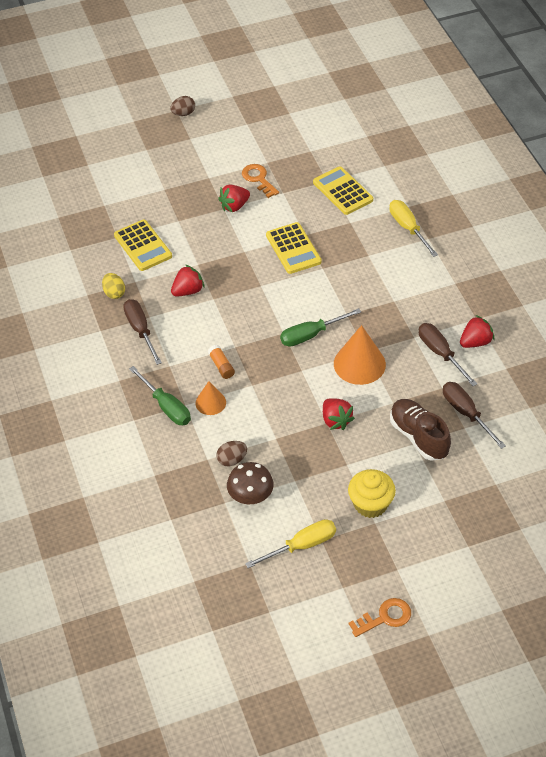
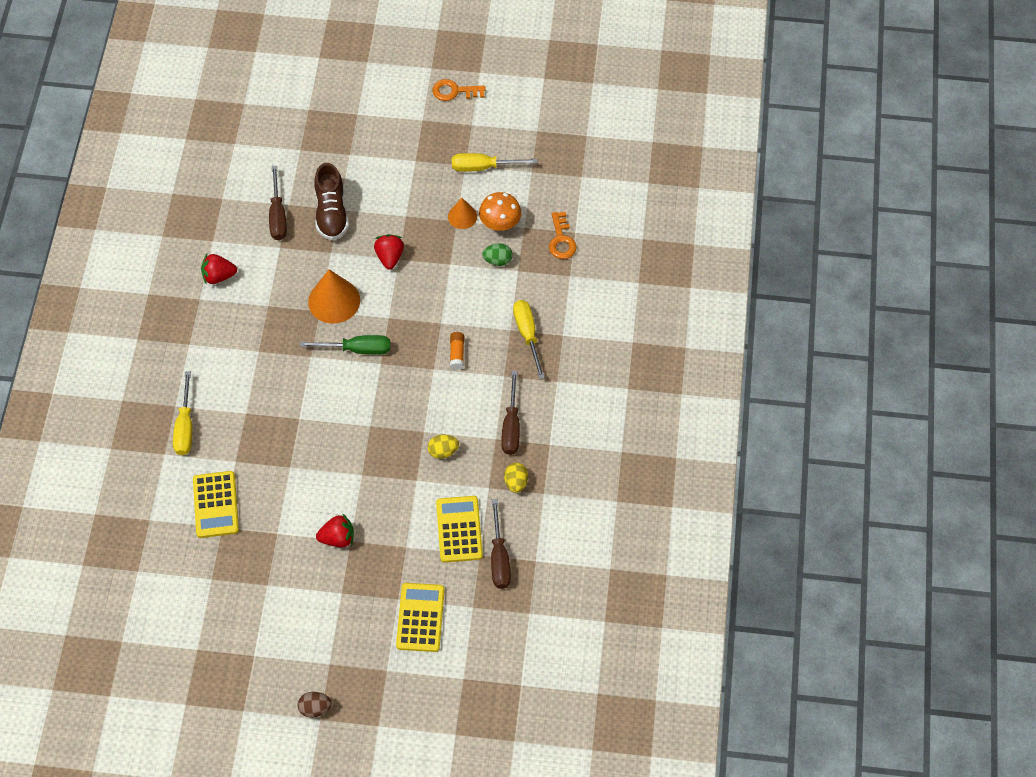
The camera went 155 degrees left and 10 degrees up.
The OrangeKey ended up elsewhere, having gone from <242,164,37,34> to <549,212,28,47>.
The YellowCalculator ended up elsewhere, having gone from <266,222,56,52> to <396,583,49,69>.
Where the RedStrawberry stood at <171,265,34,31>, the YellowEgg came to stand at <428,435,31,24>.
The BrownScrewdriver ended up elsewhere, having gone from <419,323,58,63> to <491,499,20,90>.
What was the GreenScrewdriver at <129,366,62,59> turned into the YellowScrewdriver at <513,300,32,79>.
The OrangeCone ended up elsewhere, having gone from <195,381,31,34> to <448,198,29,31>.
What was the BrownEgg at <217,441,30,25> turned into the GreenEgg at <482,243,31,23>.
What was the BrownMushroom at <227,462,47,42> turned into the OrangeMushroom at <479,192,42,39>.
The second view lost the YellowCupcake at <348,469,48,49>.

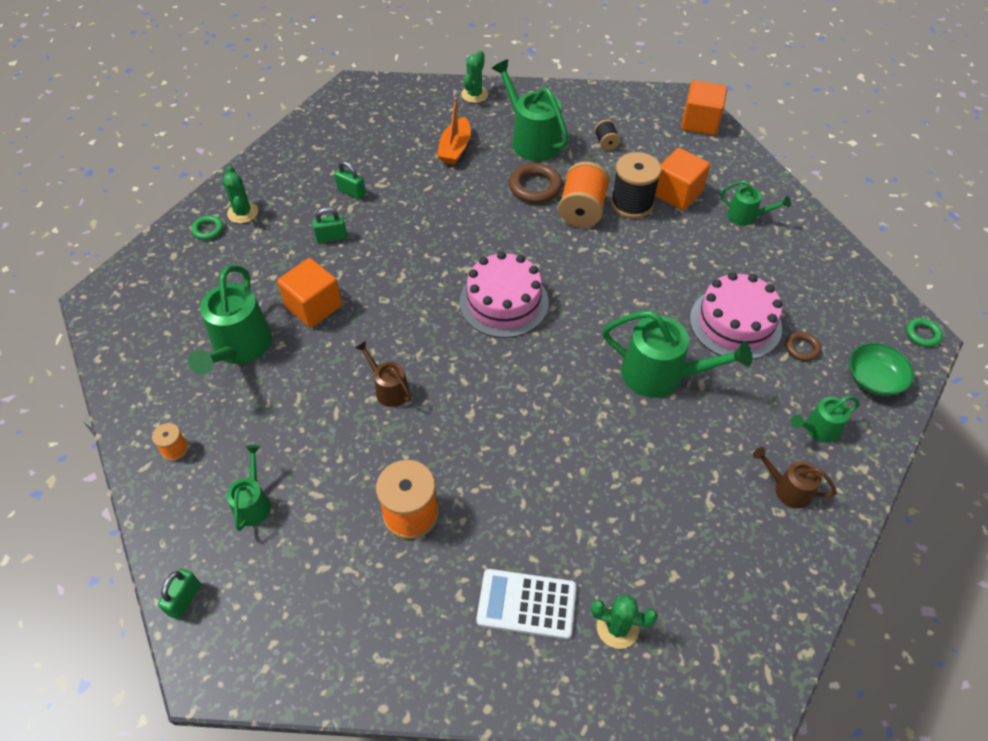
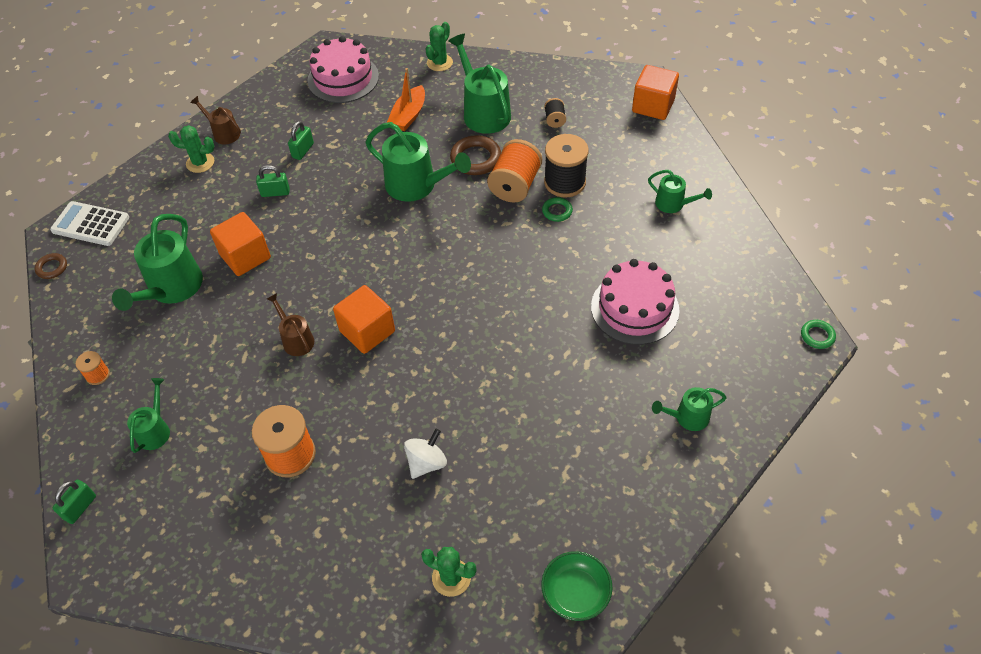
The camera went 10 degrees right and 0 degrees up.
The OrangeCube ended up elsewhere, having gone from <655,148,55,63> to <333,285,62,69>.
The GreenPadlock at <334,161,32,39> ended up facing another way, 75 degrees clockwise from before.
The GreenCactus at <223,166,35,58> ended up facing another way, 75 degrees counterclockwise from before.
The GreenRing ended up elsewhere, having gone from <191,215,32,25> to <542,197,31,25>.
The PinkCake ended up elsewhere, having gone from <460,251,89,87> to <307,36,72,67>.
The GreenWateringCan ended up elsewhere, having gone from <602,310,150,88> to <366,122,105,80>.
The BrownRing ended up elsewhere, having gone from <785,332,36,29> to <34,253,33,26>.
The GreenBowl ended up elsewhere, having gone from <849,343,65,53> to <541,551,72,70>.
The BrownWateringCan ended up elsewhere, having gone from <753,447,84,62> to <190,96,51,48>.
The WhiteCalculator ended up elsewhere, having gone from <476,569,100,70> to <50,201,79,45>.
The second view gained the WhiteSpinningTop at <404,429,43,50>.

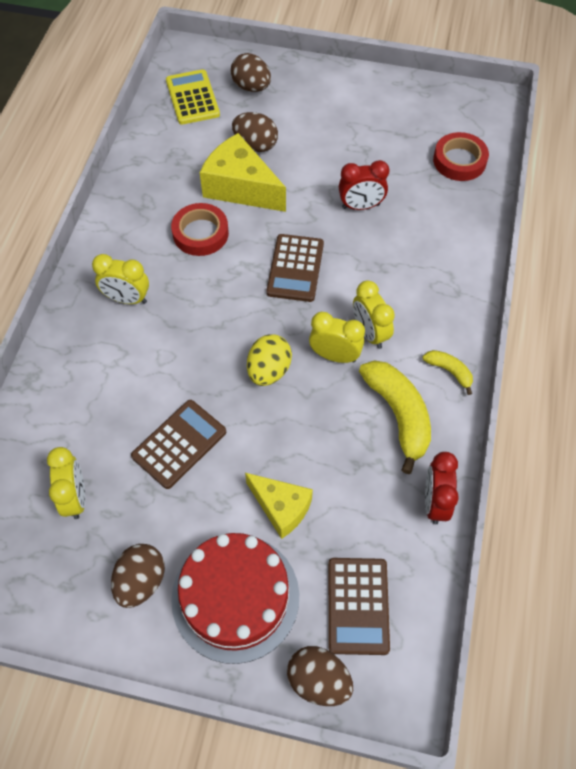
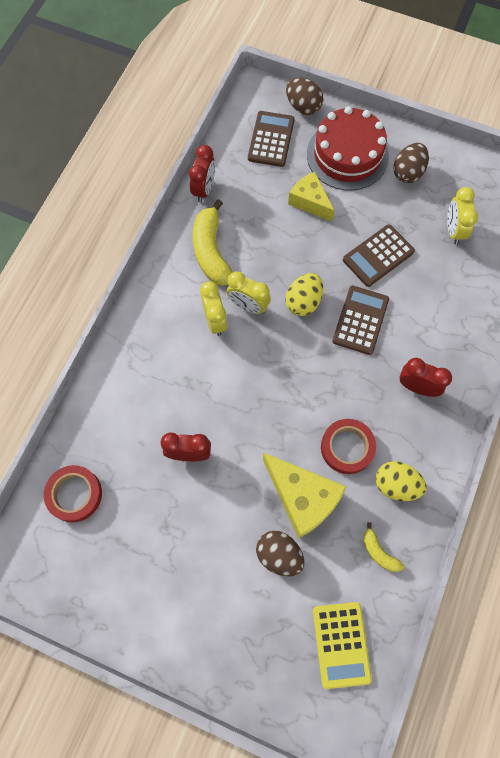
The camera went 170 degrees left and 10 degrees up.
The second view lost the BrownEgg at <231,53,40,39>.
The BrownCalculator ended up elsewhere, having gone from <266,234,58,68> to <332,286,57,69>.
What was the YellowClock at <92,254,57,50> turned into the RedClock at <399,358,53,39>.
The YellowBanana ended up elsewhere, having gone from <423,350,50,45> to <363,522,41,50>.
The second view gained the YellowEgg at <375,461,52,40>.

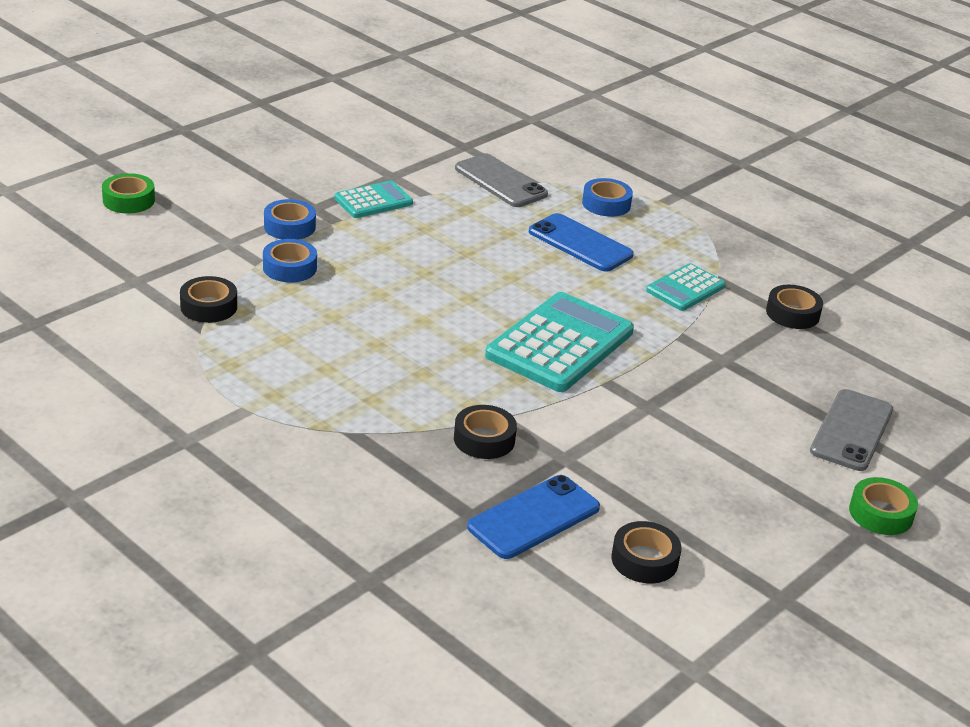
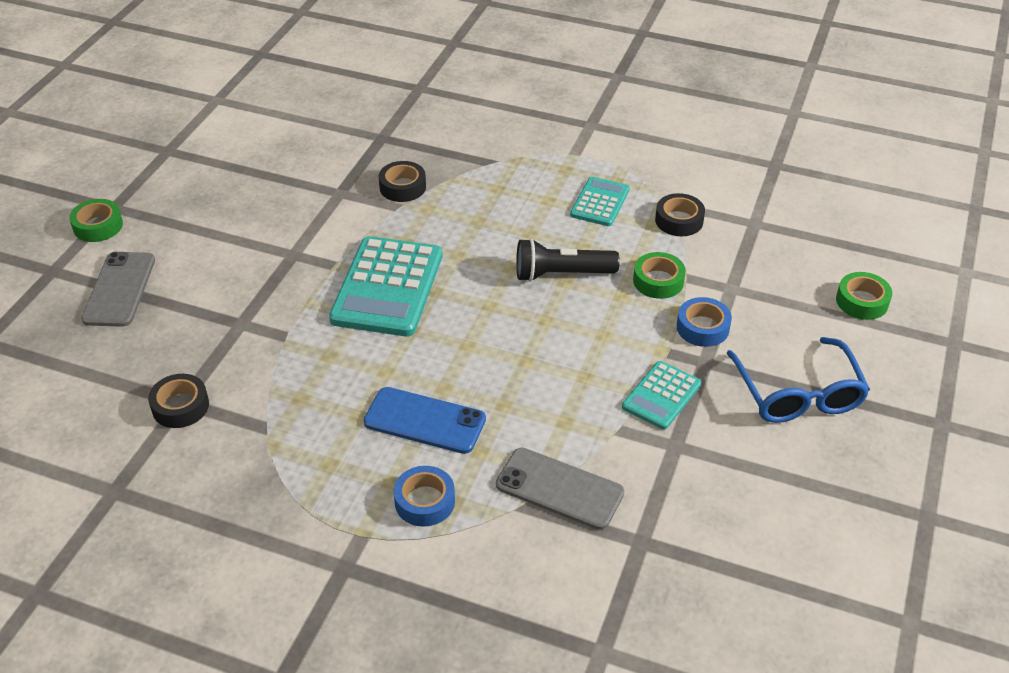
The camera went 160 degrees right and 10 degrees up.
What was the BlueTape at <263,239,54,43> turned into the GreenTape at <633,252,53,47>.
The TurquoiseCalculator ended up elsewhere, having gone from <646,263,80,48> to <570,177,60,49>.
The second view lost the BluePhone at <467,475,133,84>.
The second view lost the BlackTape at <611,521,71,63>.
The second view gained the BlackFlashlight at <516,238,104,44>.
The second view gained the BlueGlasses at <726,337,144,86>.

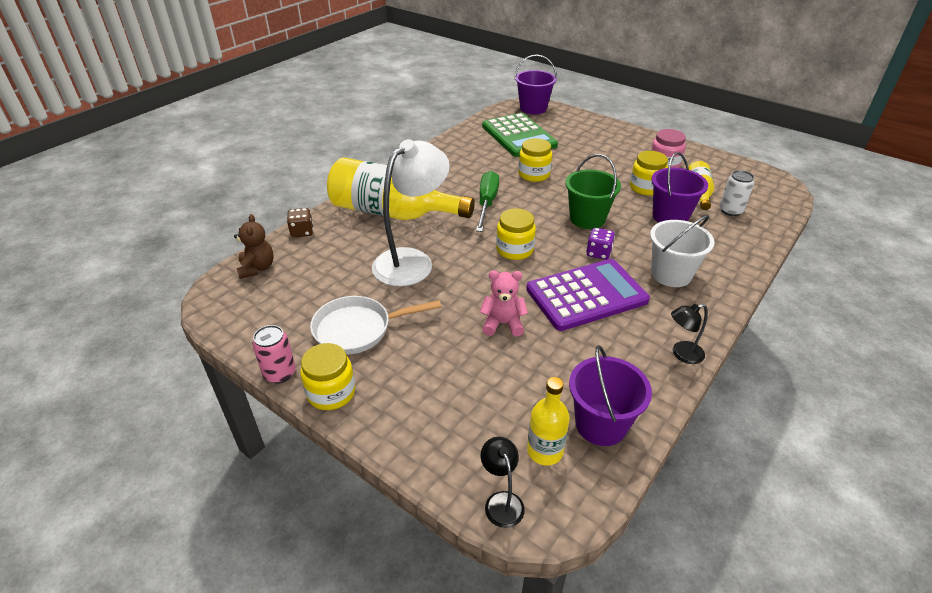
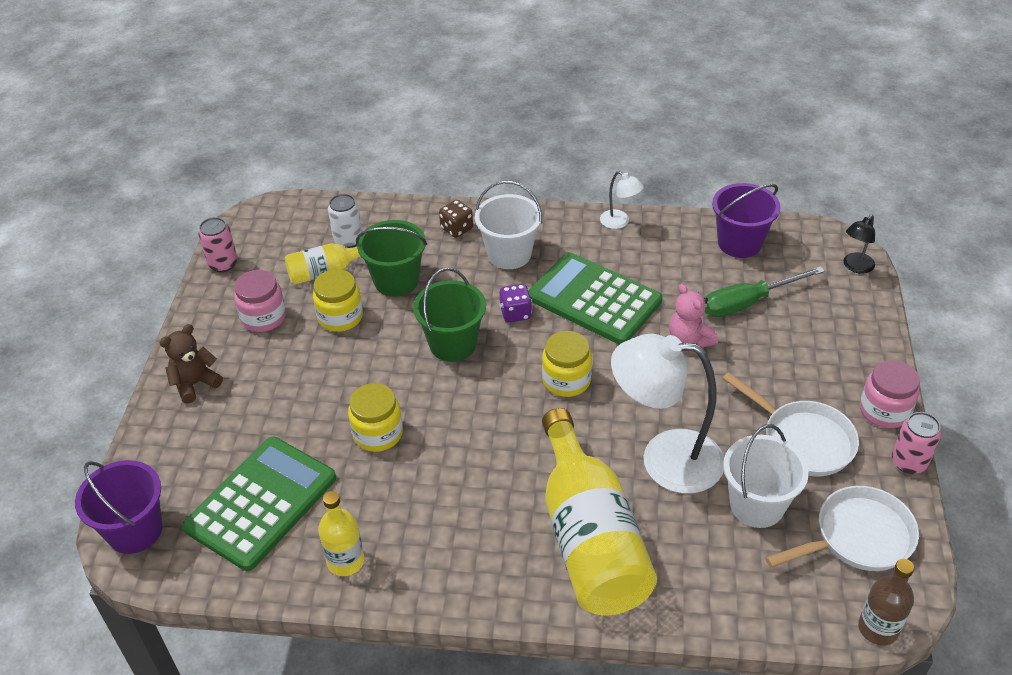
The camera went 120 degrees left and 5 degrees up.
What was the PurpleBucket at <652,152,56,71> turned into the GreenBucket at <356,220,71,77>.
The GreenScrewdriver ended up elsewhere, having gone from <476,171,23,61> to <705,266,120,51>.
The BrownDice ended up elsewhere, having gone from <287,208,26,30> to <439,200,34,38>.
The BrownTeddyBear ended up elsewhere, having gone from <234,214,40,65> to <160,324,63,80>.
What was the PurpleCalculator at <526,259,124,72> turned into the GreenCalculator at <529,252,133,93>.
What was the BlackLamp at <671,304,37,60> turned into the WhiteLamp at <600,171,44,58>.
What was the YellowJar at <300,343,55,67> turned into the PinkJar at <860,360,60,68>.
The YellowBottle ended up elsewhere, having gone from <527,377,43,89> to <318,491,46,85>.
The second view gained the PinkCan at <199,217,39,55>.
The second view gained the WhiteBucket at <723,424,86,104>.
The second view gained the WhitePan at <765,486,154,85>.
The second view gained the BrownBottle at <858,559,56,86>.

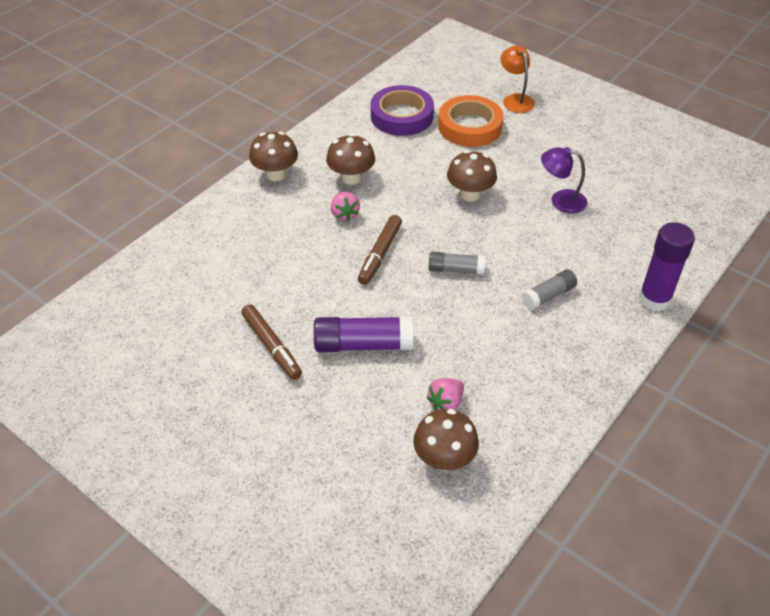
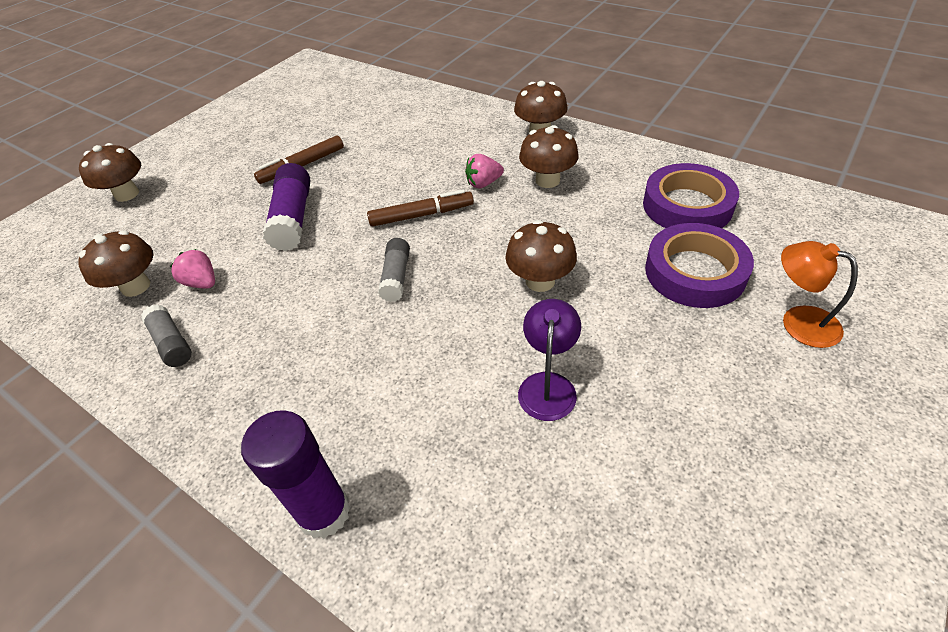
The camera went 90 degrees right and 0 degrees up.
The OrangeLamp at <501,46,34,67> ended up facing another way, 120 degrees counterclockwise from before.
What was the OrangeTape at <438,95,66,52> turned into the PurpleTape at <645,223,109,85>.
The BrownMarker at <358,215,44,70> ended up facing another way, 150 degrees clockwise from before.
The GreyGlueStick ended up elsewhere, having gone from <522,269,55,41> to <141,304,51,63>.
The second view gained the BrownMushroom at <79,143,62,59>.

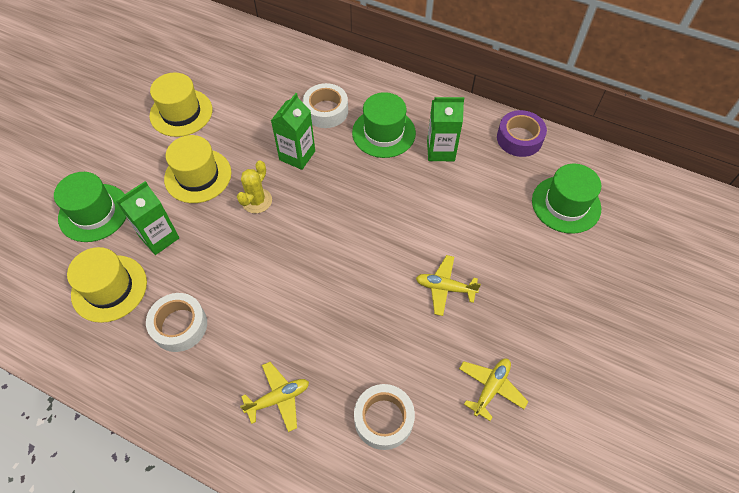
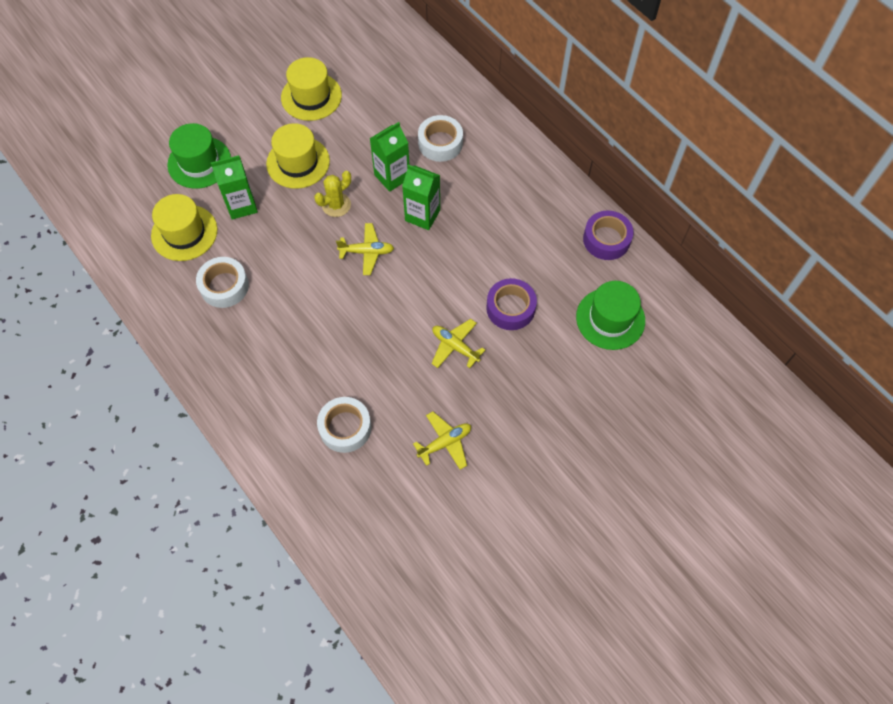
The camera went 25 degrees right and 5 degrees up.
The second view lost the GreenHat at <352,92,64,66>.
The GreenCarton ended up elsewhere, having gone from <427,97,37,64> to <402,165,38,65>.
The YellowPlane ended up elsewhere, having gone from <240,362,69,70> to <336,223,58,52>.
The second view gained the PurpleTape at <486,278,51,52>.

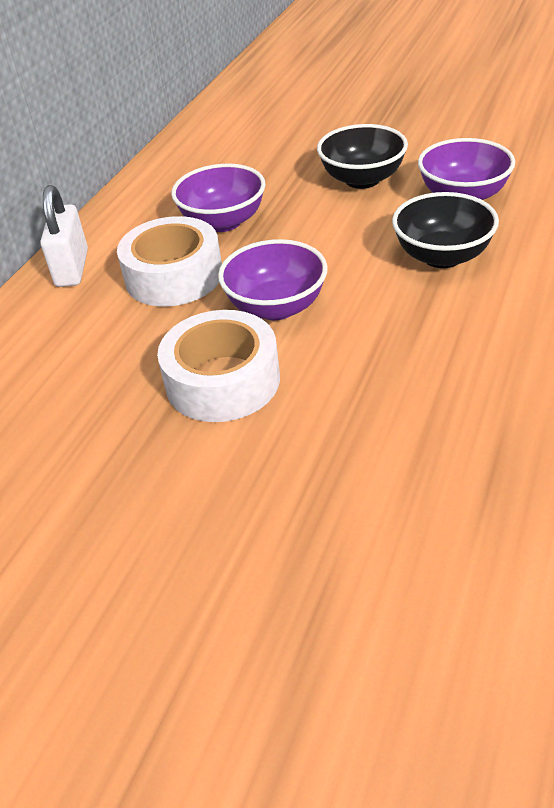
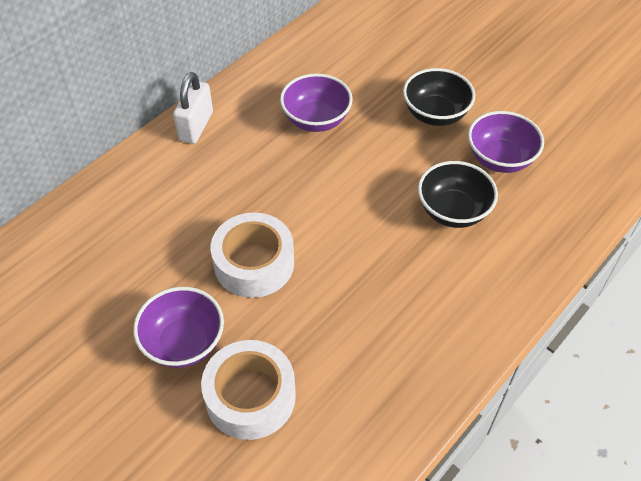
The camera went 15 degrees right and 10 degrees up.
The WhiteTape ended up elsewhere, having gone from <117,216,105,90> to <201,340,95,100>.
The PurpleBowl ended up elsewhere, having gone from <218,239,110,81> to <133,287,91,81>.

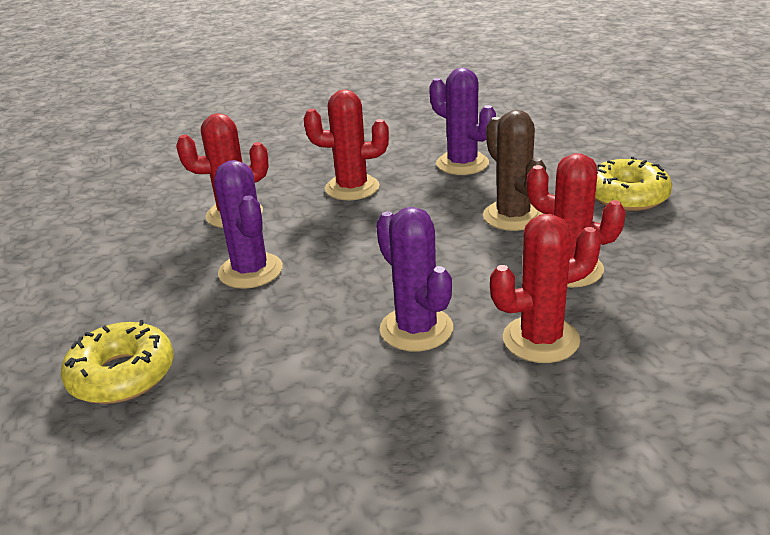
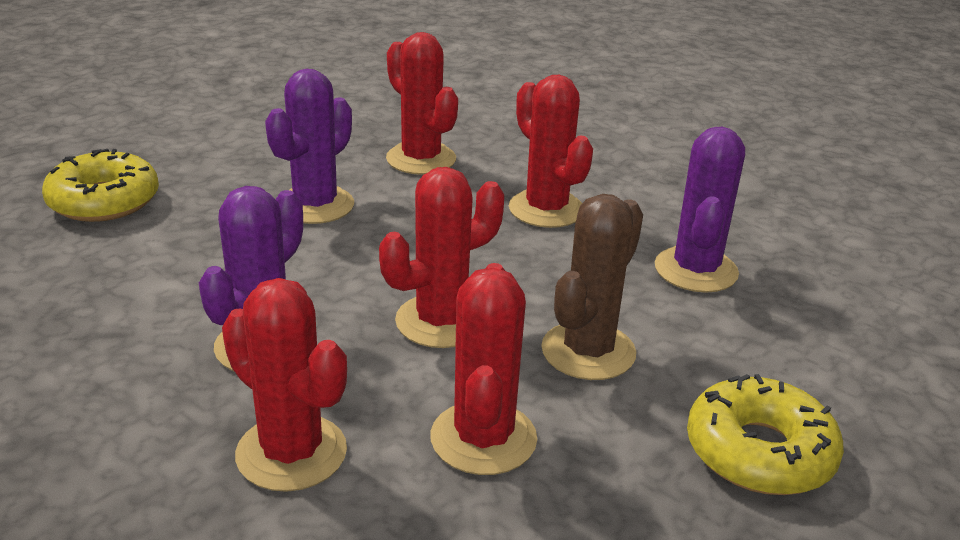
The camera went 55 degrees right and 0 degrees up.
The second view gained the RedCactus at <379,167,125,181>.

